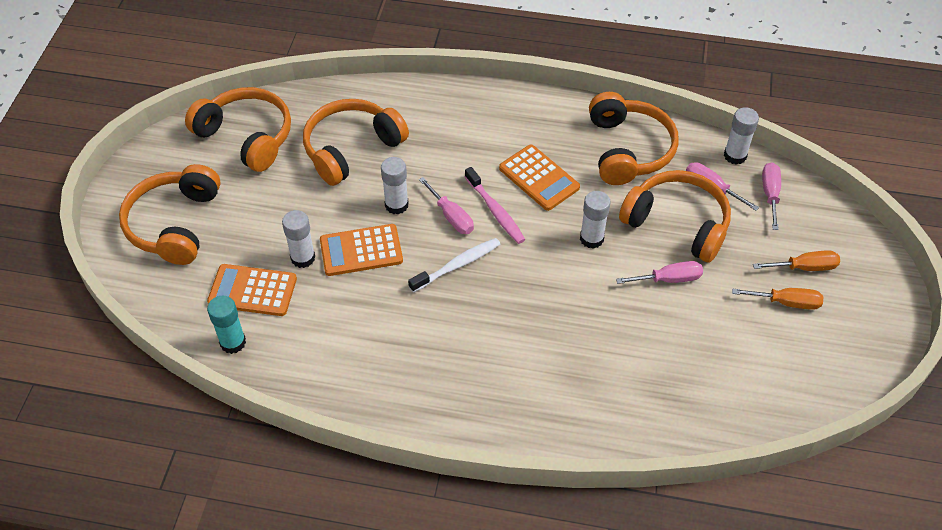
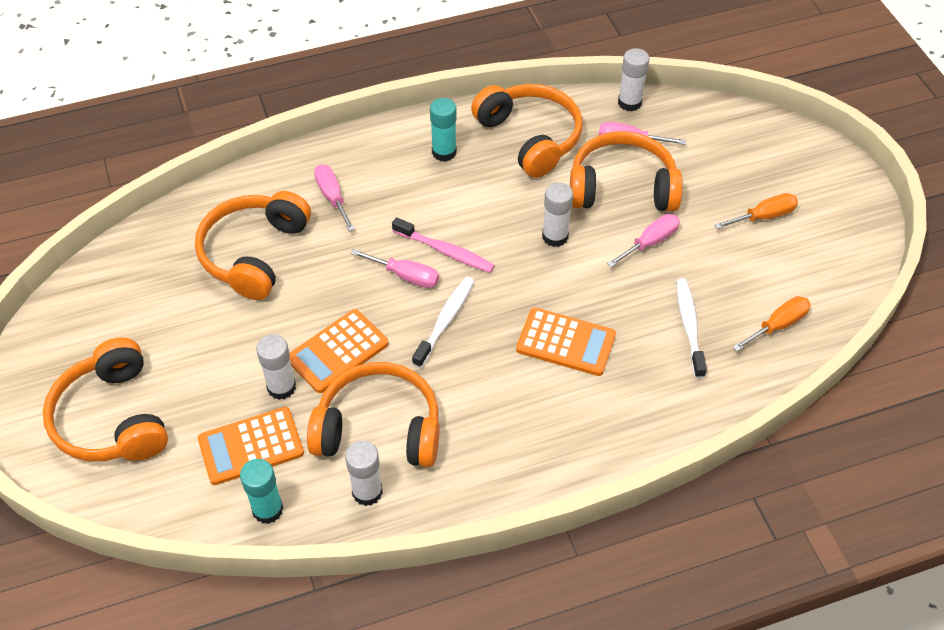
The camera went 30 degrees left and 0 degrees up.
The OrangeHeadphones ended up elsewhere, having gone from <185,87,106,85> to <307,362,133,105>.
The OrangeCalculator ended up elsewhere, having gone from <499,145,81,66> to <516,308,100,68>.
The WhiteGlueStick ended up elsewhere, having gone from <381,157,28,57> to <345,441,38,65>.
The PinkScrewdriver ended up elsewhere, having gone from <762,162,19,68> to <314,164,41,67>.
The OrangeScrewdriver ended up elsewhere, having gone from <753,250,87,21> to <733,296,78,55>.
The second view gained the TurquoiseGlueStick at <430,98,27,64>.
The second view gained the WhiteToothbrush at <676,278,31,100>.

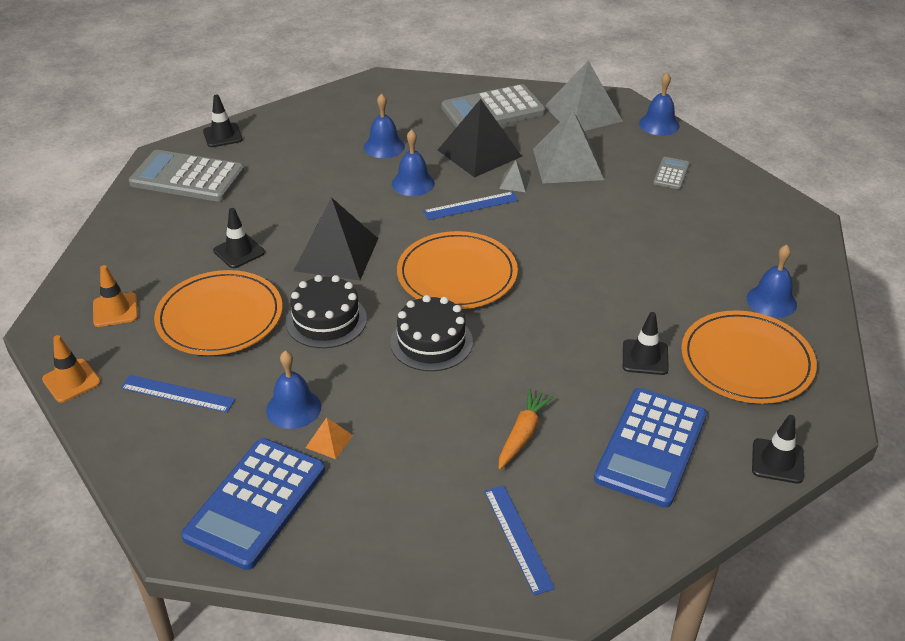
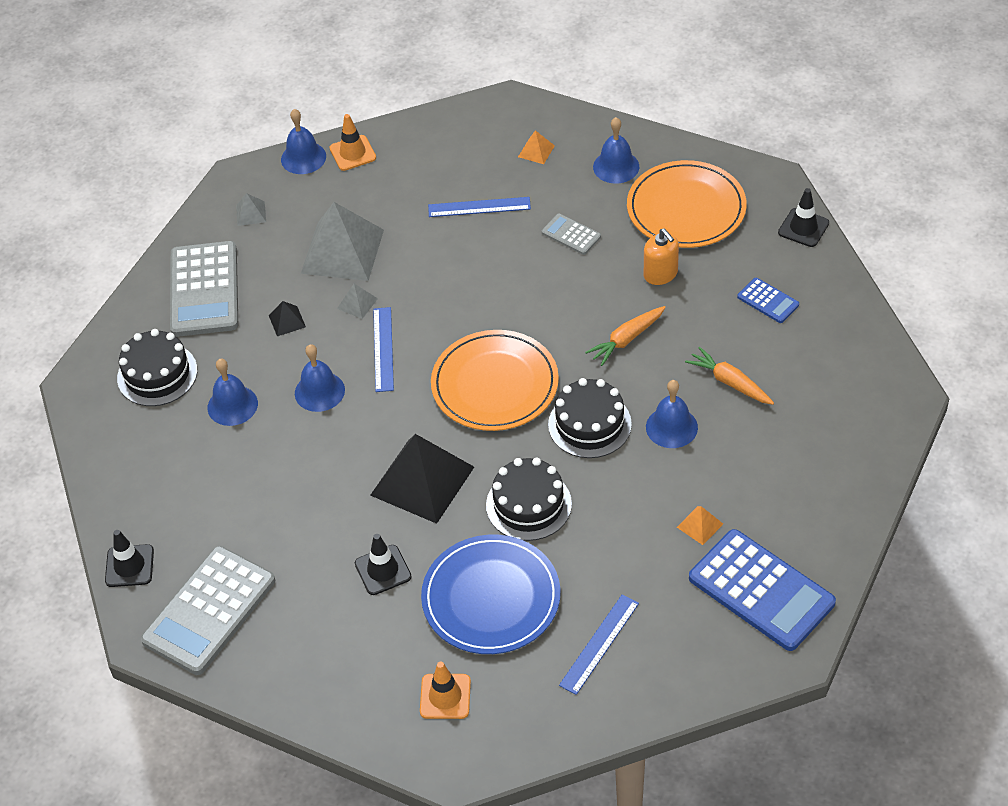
The camera went 70 degrees left and 10 degrees up.
The size of the GreyPyramid at <545,61,78,70> changed by a factor of 0.42.
The size of the BlackPyramid at <438,99,84,79> changed by a factor of 0.42.
The GreyCalculator ended up elsewhere, having gone from <653,157,37,32> to <542,214,59,41>.
What was the OrangePlate at <154,270,129,85> turned into the BluePlate at <421,535,140,119>.
Where the BlackTrafficCone stood at <623,312,46,63>, the OrangeSoapDispenser came to stand at <644,228,35,57>.
The OrangeTrafficCone ended up elsewhere, having gone from <42,335,59,68> to <329,114,47,57>.
The BlueBell ended up elsewhere, having gone from <266,350,55,79> to <646,380,52,68>.
The size of the BlueCalculator at <594,388,113,120> changed by a factor of 0.47.
The BlueRuler ended up elsewhere, having gone from <484,485,71,111> to <428,197,103,20>.
The second view gained the OrangePyramid at <518,130,37,34>.
The second view gained the OrangeCarrot at <585,306,81,60>.
The second view gained the BlackCake at <117,329,80,77>.

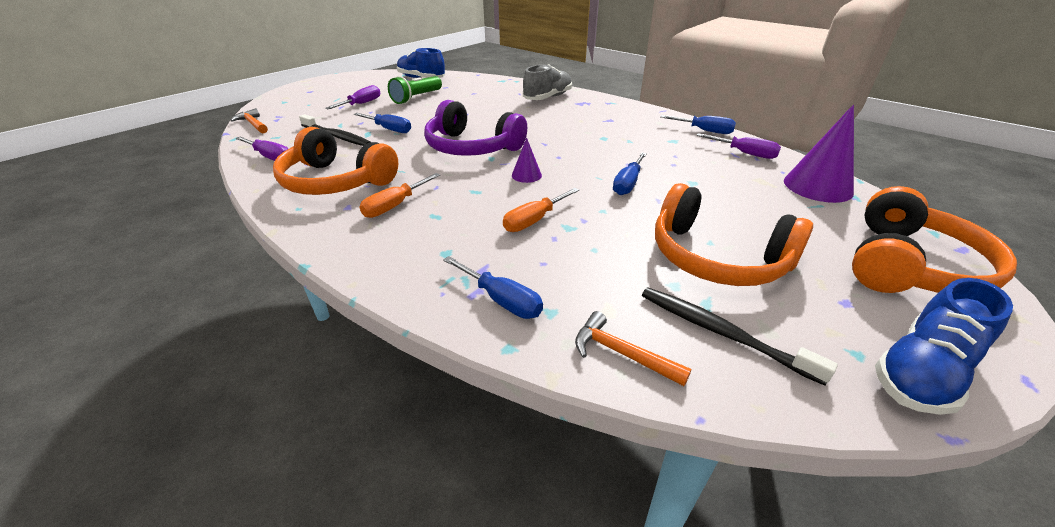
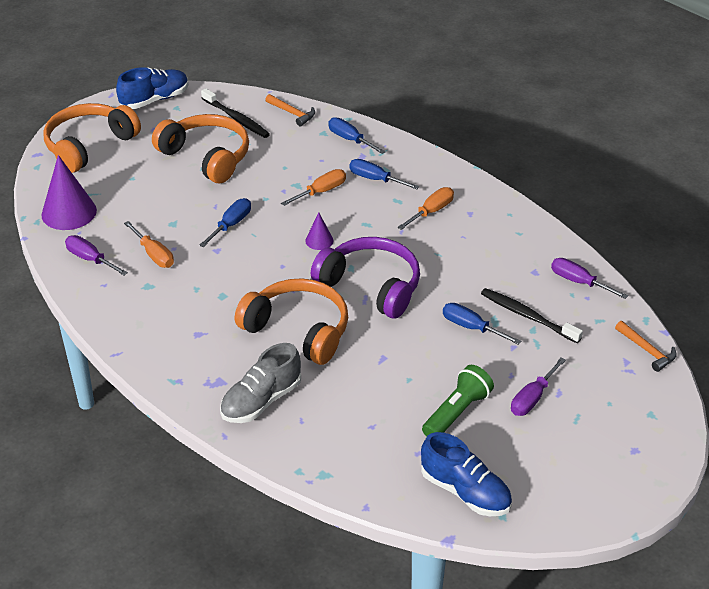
The camera went 175 degrees left and 5 degrees up.
The BlueScrewdriver ended up elsewhere, having gone from <660,115,76,19> to <349,159,70,30>.
The OrangeHeadphones ended up elsewhere, having gone from <273,127,125,68> to <235,278,113,87>.
The second view gained the OrangeScrewdriver at <124,221,50,47>.

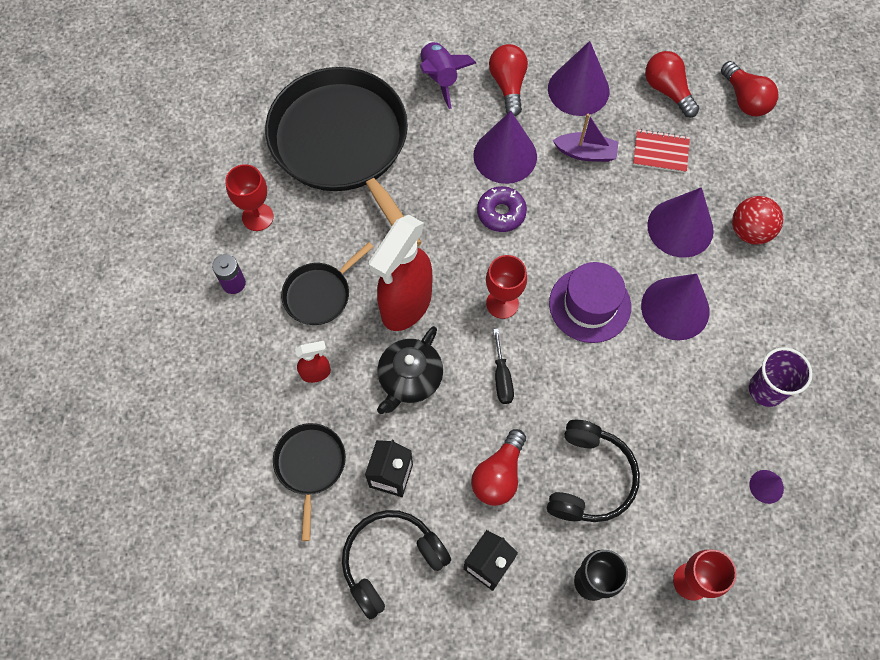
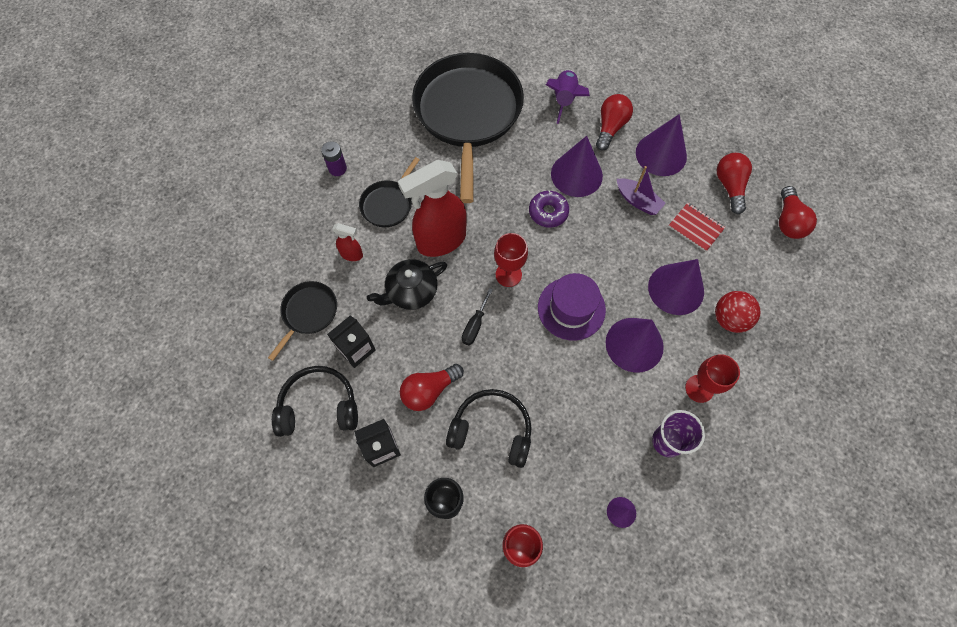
The camera went 30 degrees right and 0 degrees up.
The RedGoblet ended up elsewhere, having gone from <225,164,49,67> to <685,354,55,49>.
The BlackPan at <281,242,93,83> ended up facing another way, 45 degrees counterclockwise from before.
The BlackHeadphones at <547,420,93,102> ended up facing another way, 120 degrees counterclockwise from before.

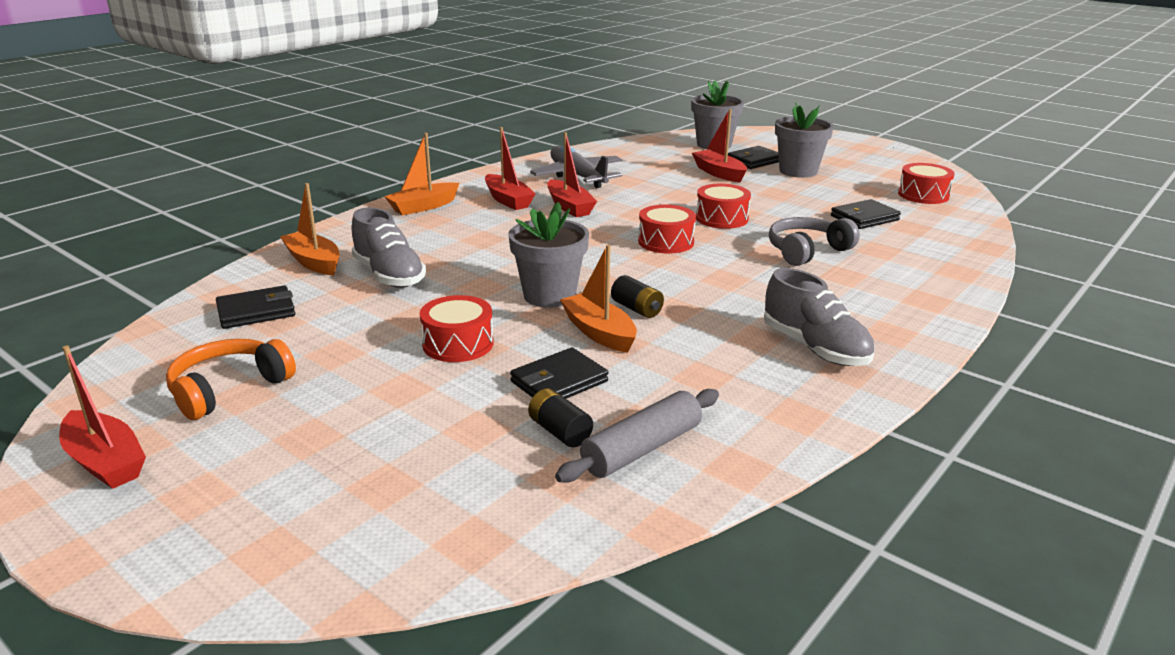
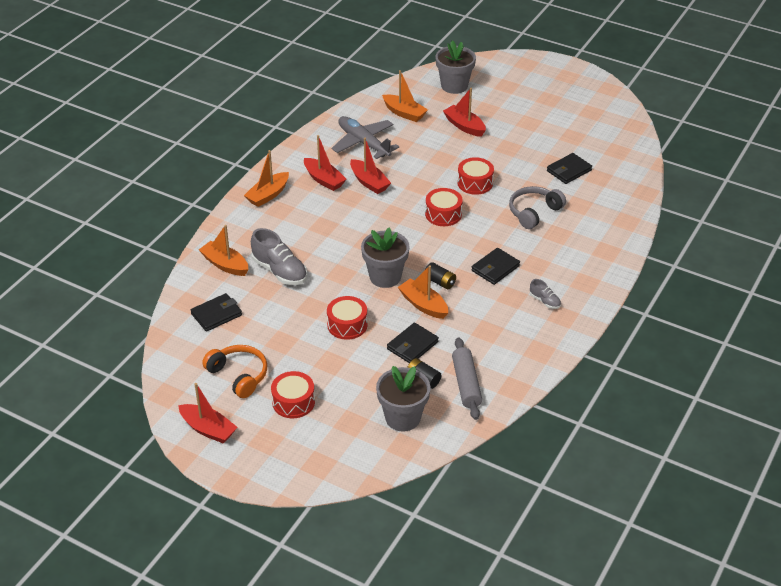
The camera went 10 degrees left and 15 degrees up.
The GreyFlowerPot ended up elsewhere, having gone from <775,103,59,75> to <376,366,54,66>.
The BlackWallet ended up elsewhere, having gone from <728,146,51,23> to <471,248,49,37>.
The RedDrum ended up elsewhere, having gone from <898,163,57,41> to <271,371,44,47>.
The size of the GreyShoe at <764,268,111,98> changed by a factor of 0.51.
The OrangeHeadphones at <166,339,130,81> ended up facing another way, 105 degrees clockwise from before.
The GreyRollingPin at <555,389,164,94> ended up facing another way, 45 degrees counterclockwise from before.
The second view gained the OrangeBoat at <382,70,46,52>.

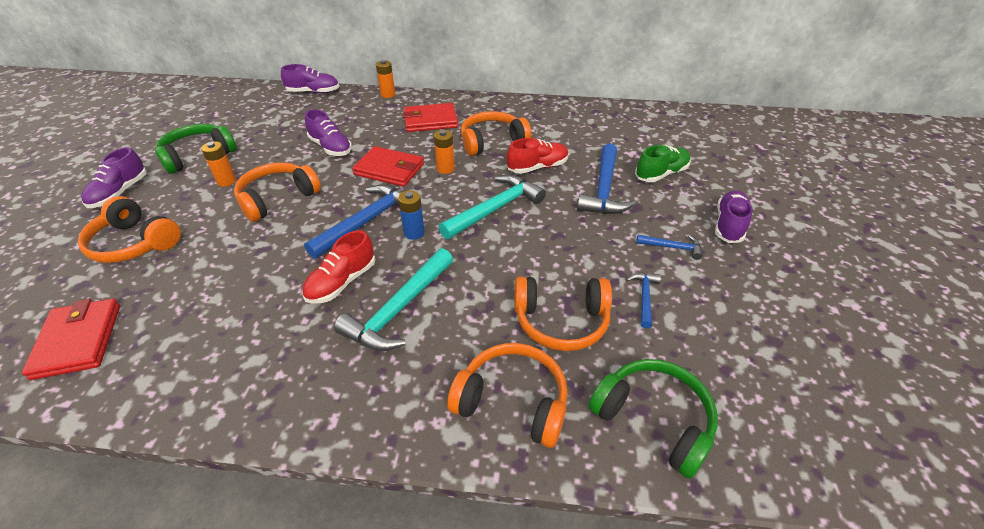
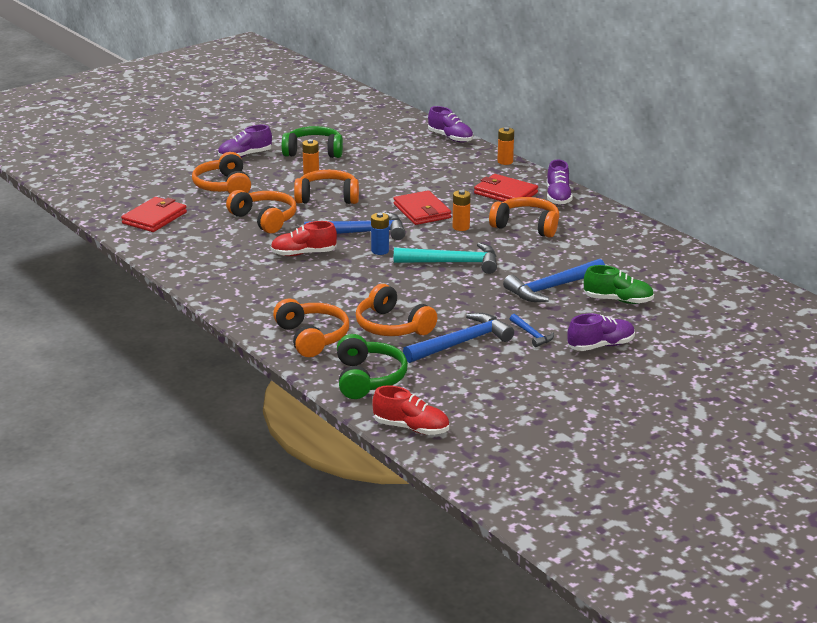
The camera went 45 degrees right and 15 degrees down.
The PurpleShoe ended up elsewhere, having gone from <305,109,47,47> to <547,160,26,45>.
The RedShoe ended up elsewhere, having gone from <507,138,62,36> to <372,385,77,50>.
The second view lost the TurquoiseHammer at <334,248,119,103>.
The size of the BlueHammer at <626,273,35,55> changed by a factor of 1.97.
The second view gained the OrangeHeadphones at <226,190,71,44>.

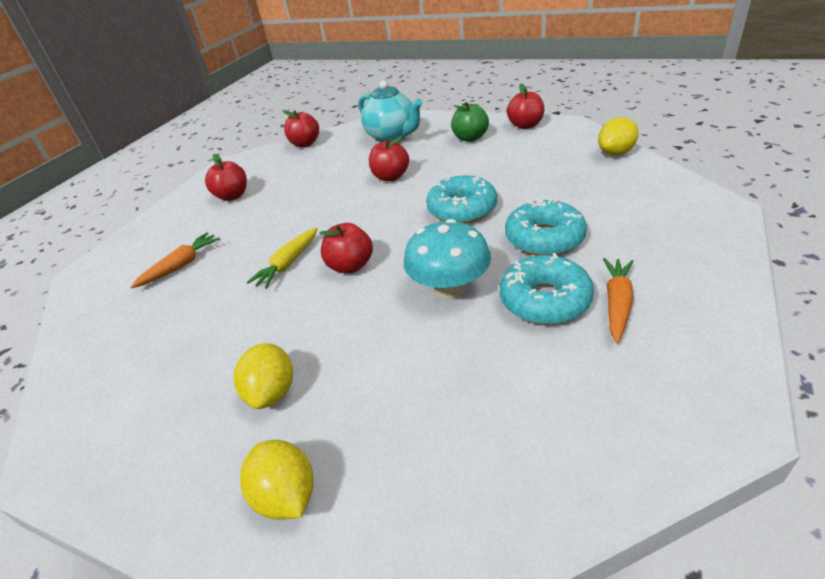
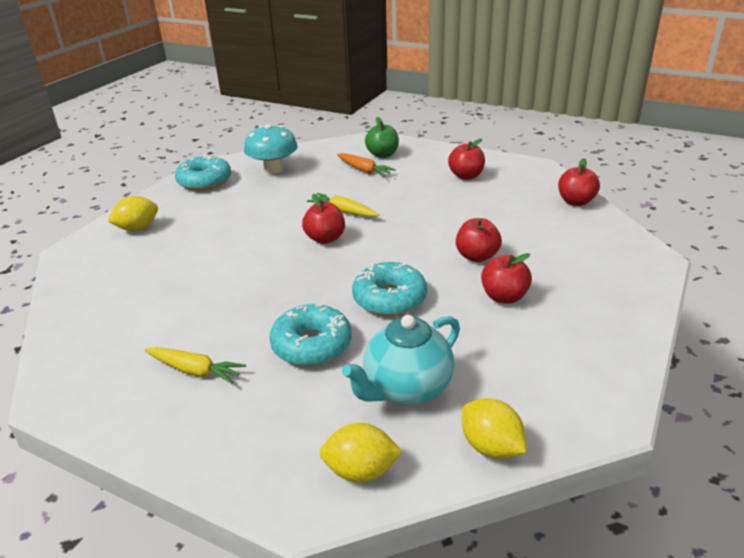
The camera went 90 degrees right and 5 degrees down.
The TurquoiseTeapot ended up elsewhere, having gone from <358,81,64,61> to <342,315,118,90>.
The RedApple ended up elsewhere, having gone from <507,84,37,45> to <481,253,51,51>.
The GreenApple ended up elsewhere, having gone from <451,102,38,40> to <365,117,34,41>.
The TurquoiseMushroom ended up elsewhere, having gone from <404,219,87,80> to <244,124,54,50>.
The TurquoiseDonut ended up elsewhere, having gone from <499,253,95,71> to <175,154,56,37>.
What was the OrangeCarrot at <603,258,30,85> turned into the YellowCarrot at <144,347,102,37>.
The YellowLemon ended up elsewhere, having gone from <234,343,59,66> to <319,423,84,60>.

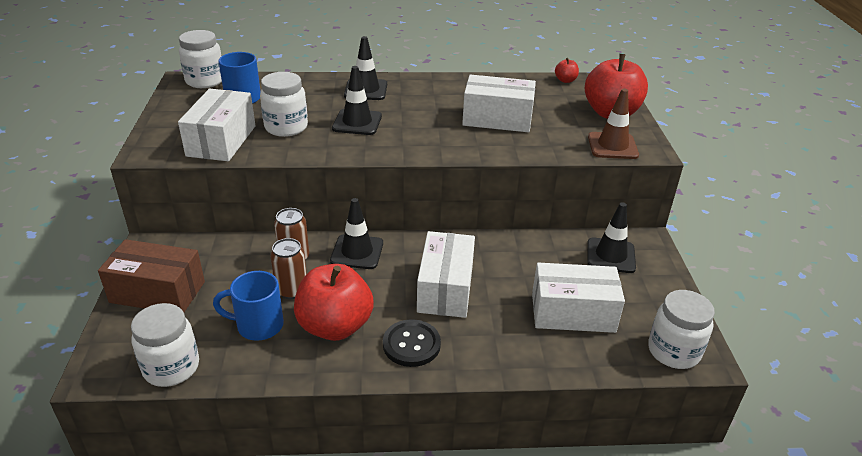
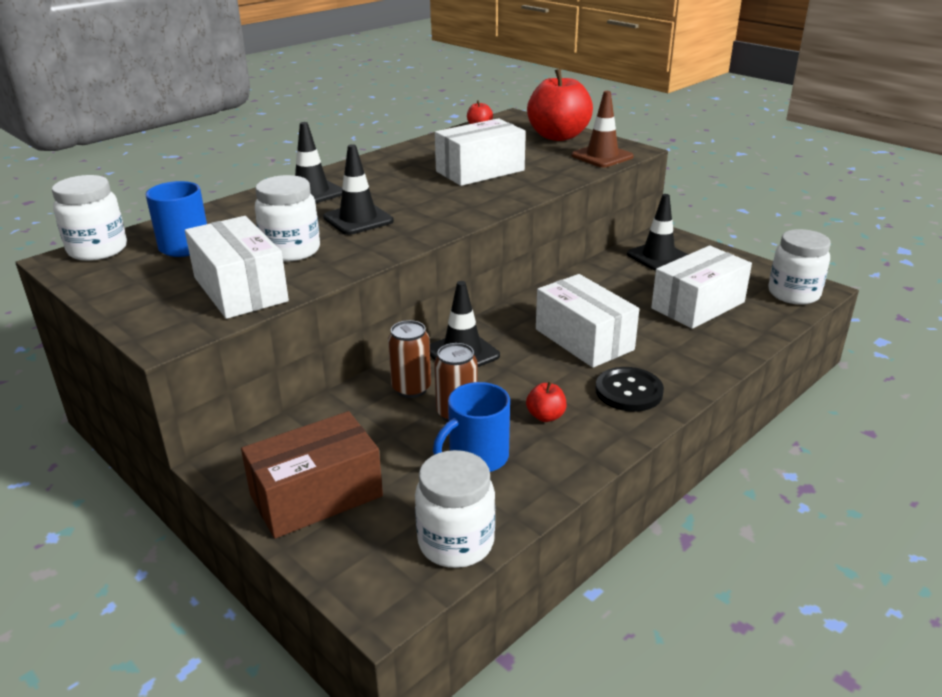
The camera went 40 degrees left and 5 degrees down.
The size of the RedApple at <294,264,80,77> changed by a factor of 0.42.

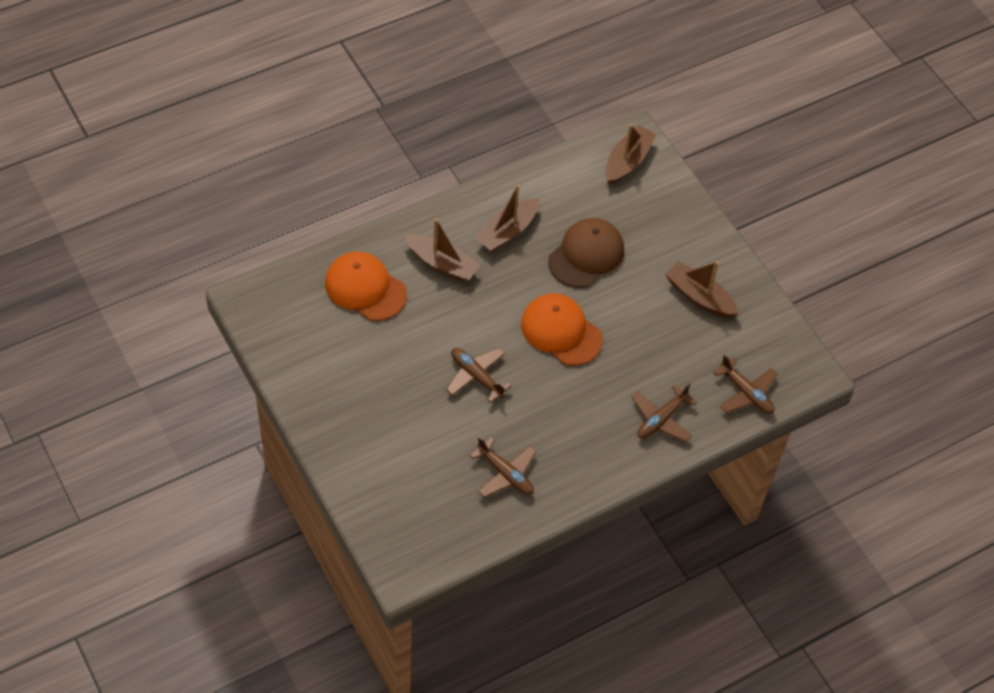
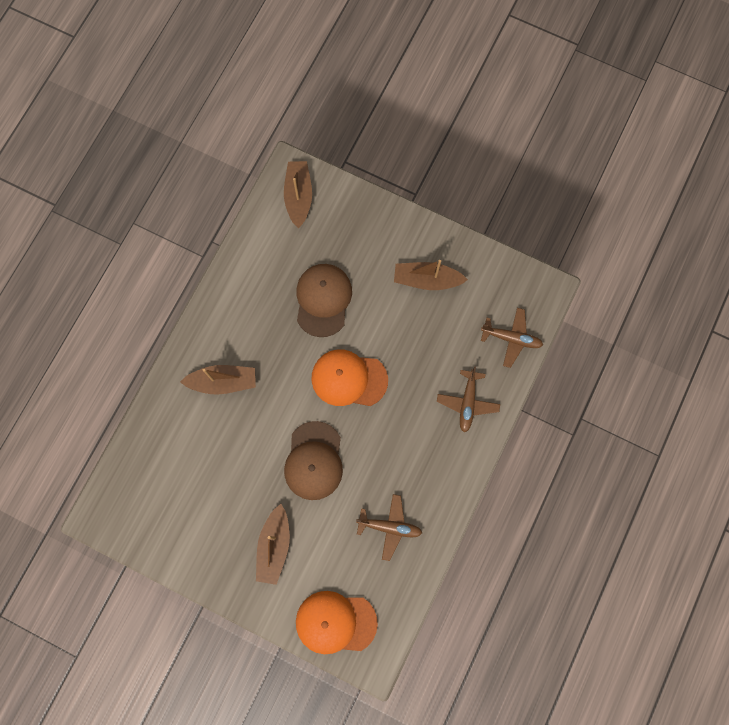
The camera went 30 degrees left and 20 degrees up.
The BrownBoat ended up elsewhere, having gone from <475,185,64,67> to <256,504,34,81>.
The OrangeCap ended up elsewhere, having gone from <325,252,82,69> to <296,591,82,63>.
Where the BrownPlane stood at <446,348,66,55>, the BrownCap came to stand at <284,421,59,79>.

